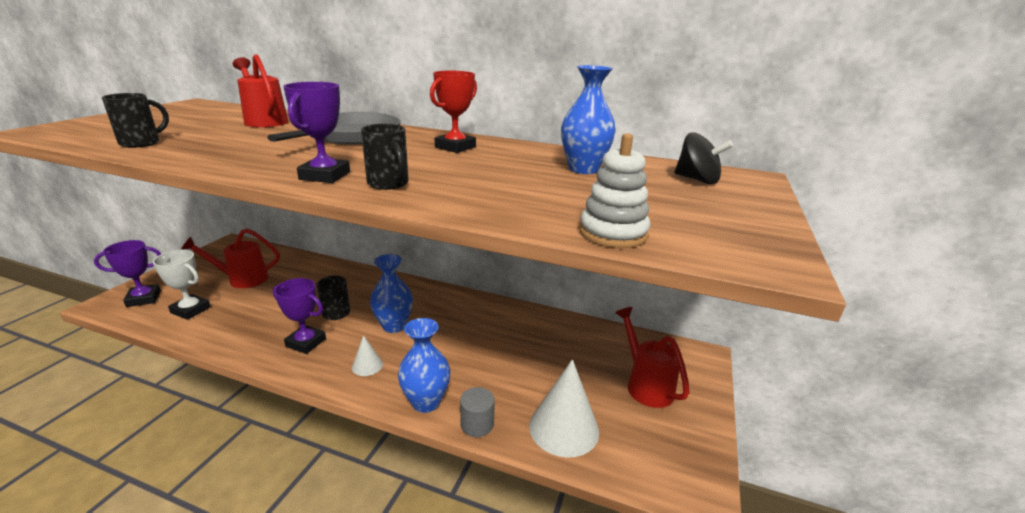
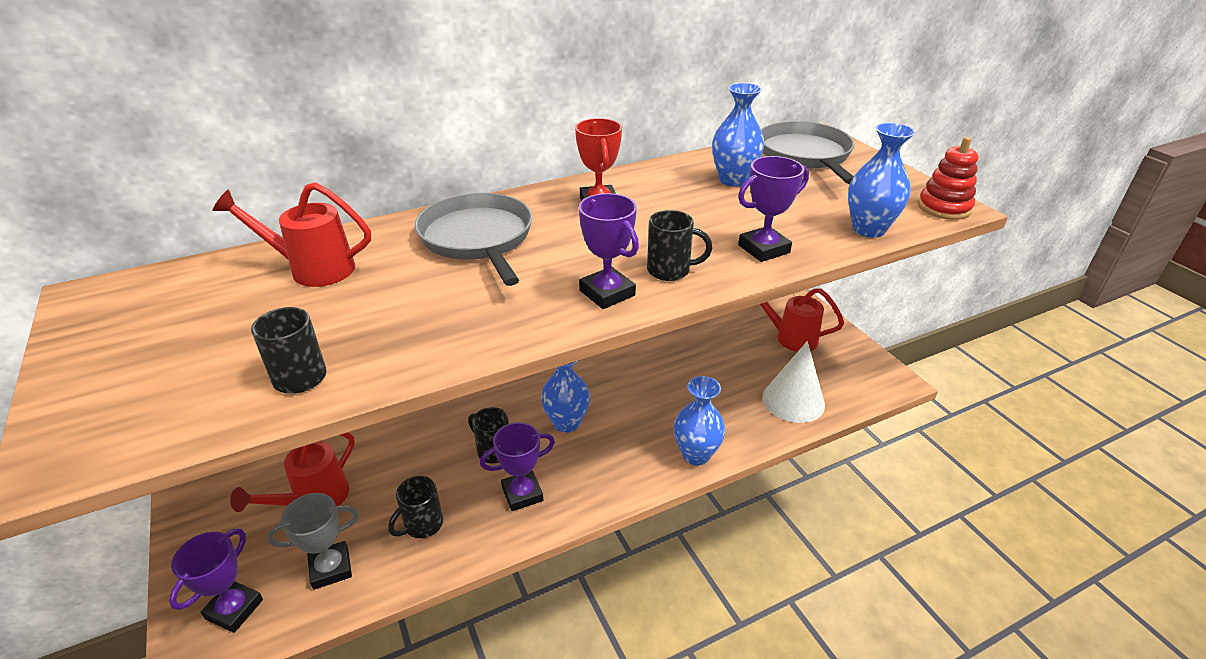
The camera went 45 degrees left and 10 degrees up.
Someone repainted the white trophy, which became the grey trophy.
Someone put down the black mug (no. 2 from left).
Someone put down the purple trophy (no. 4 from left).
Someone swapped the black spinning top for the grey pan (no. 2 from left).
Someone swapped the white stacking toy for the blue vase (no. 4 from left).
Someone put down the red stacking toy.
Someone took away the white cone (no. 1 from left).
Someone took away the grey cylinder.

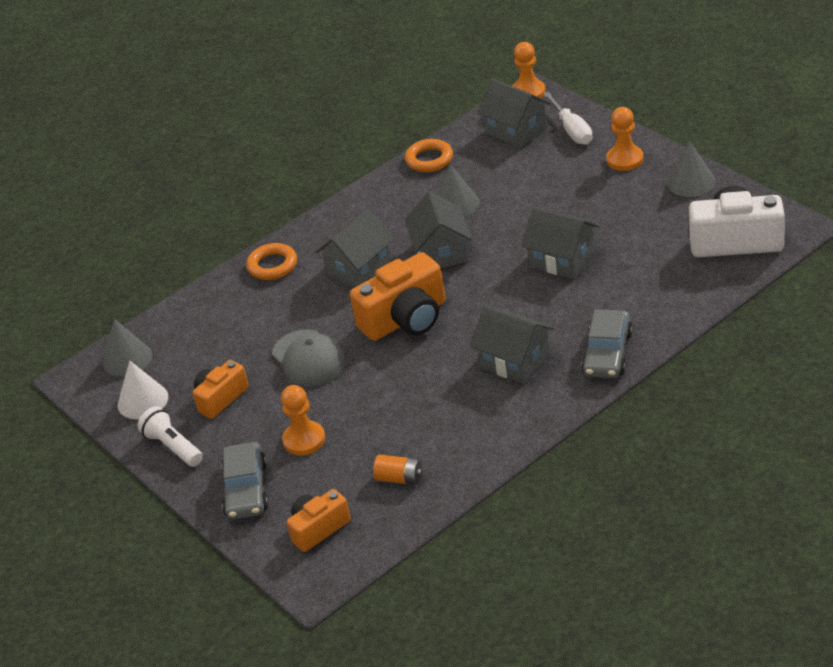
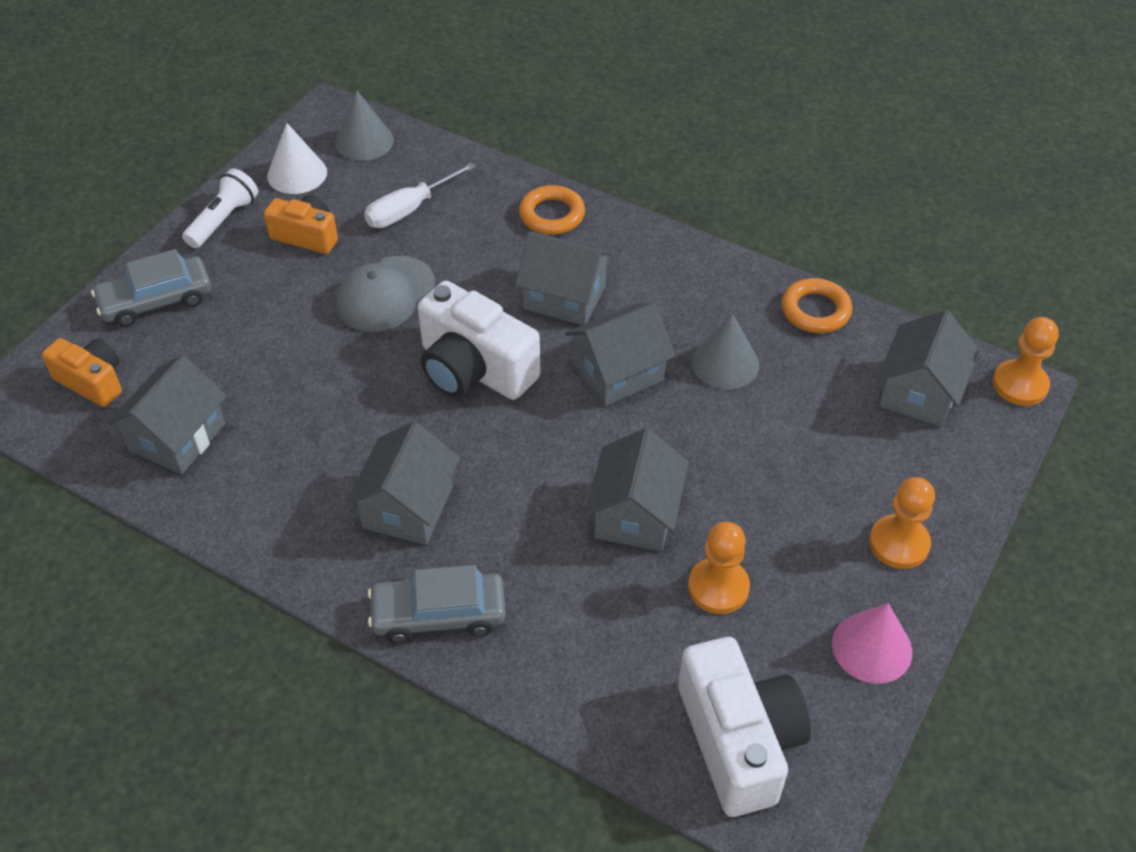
The camera went 65 degrees right and 10 degrees up.
Someone swapped the orange battery for the grey house (no. 1 from left).
Someone carried the white screwdriver.
Someone repainted the orange camera (no. 3 from left), which became the white camera (no. 1 from left).
Someone carried the orange pawn (no. 1 from left).
Someone repainted the grey cone (no. 3 from left), which became the pink cone.

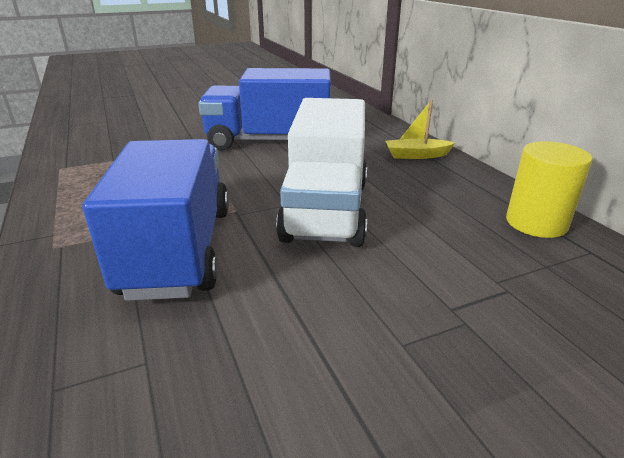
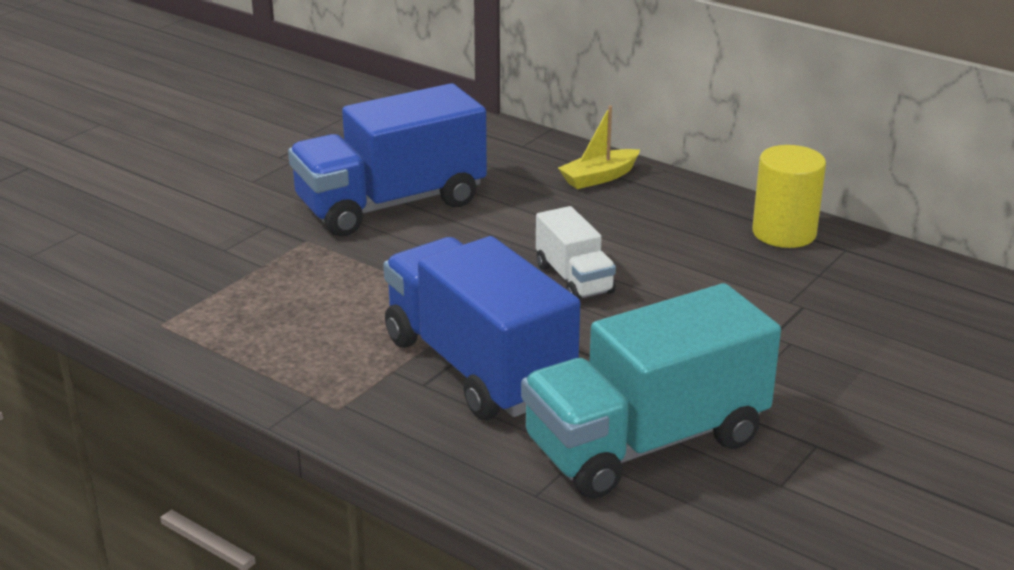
The camera went 30 degrees left and 0 degrees up.
Someone put down the turquoise truck.
Someone scaled the white truck by 0.50.

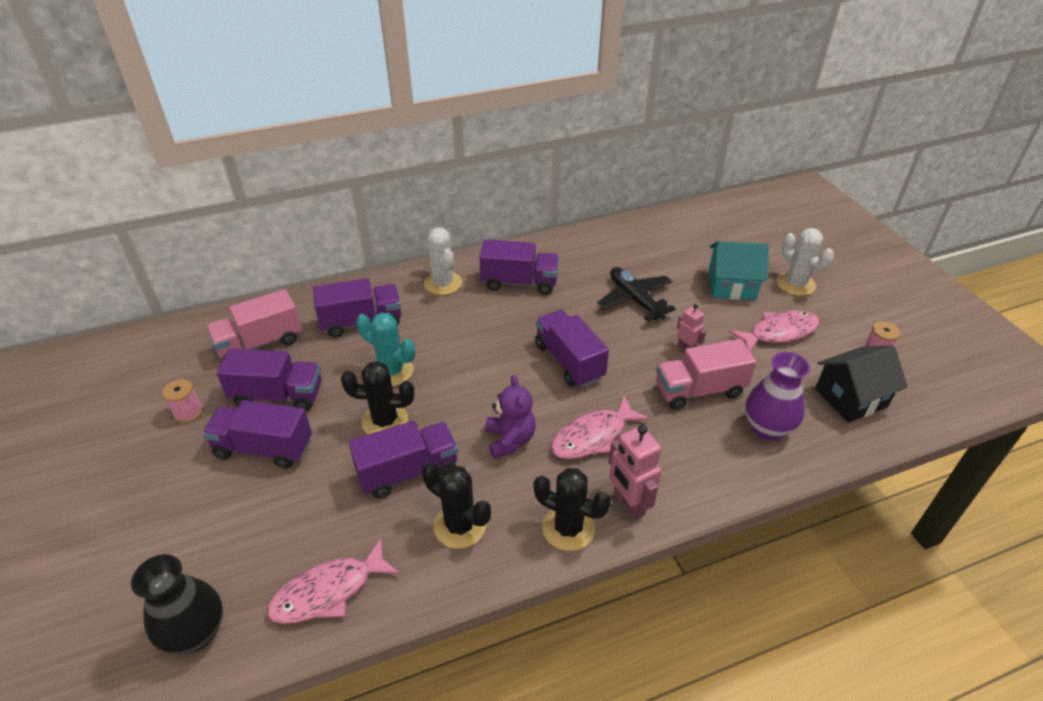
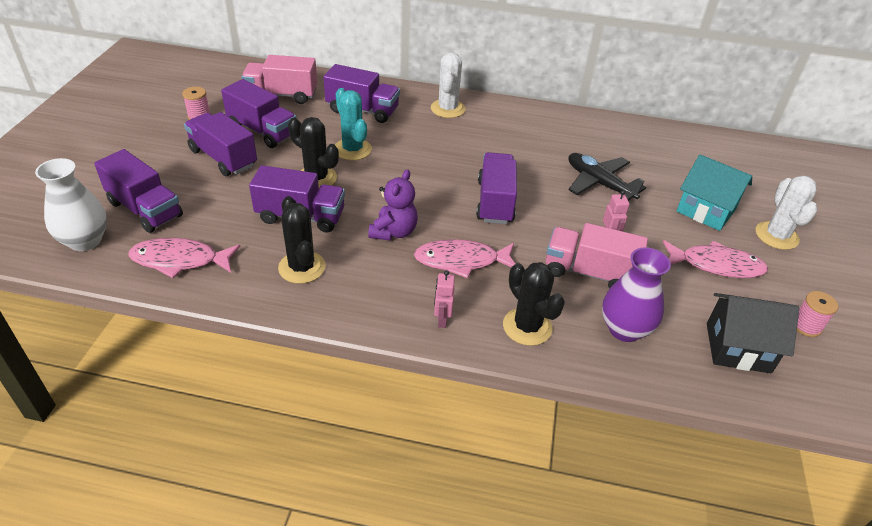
The camera went 30 degrees right and 0 degrees up.
Someone repainted the black vase, which became the white vase.
Someone carried the purple truck (no. 5 from left in the first image).
Someone scaled the pink robot (no. 1 from left) by 0.59.
Someone carried the black cactus (no. 3 from left).
Someone rotated the black plane by 45 degrees counterclockwise.

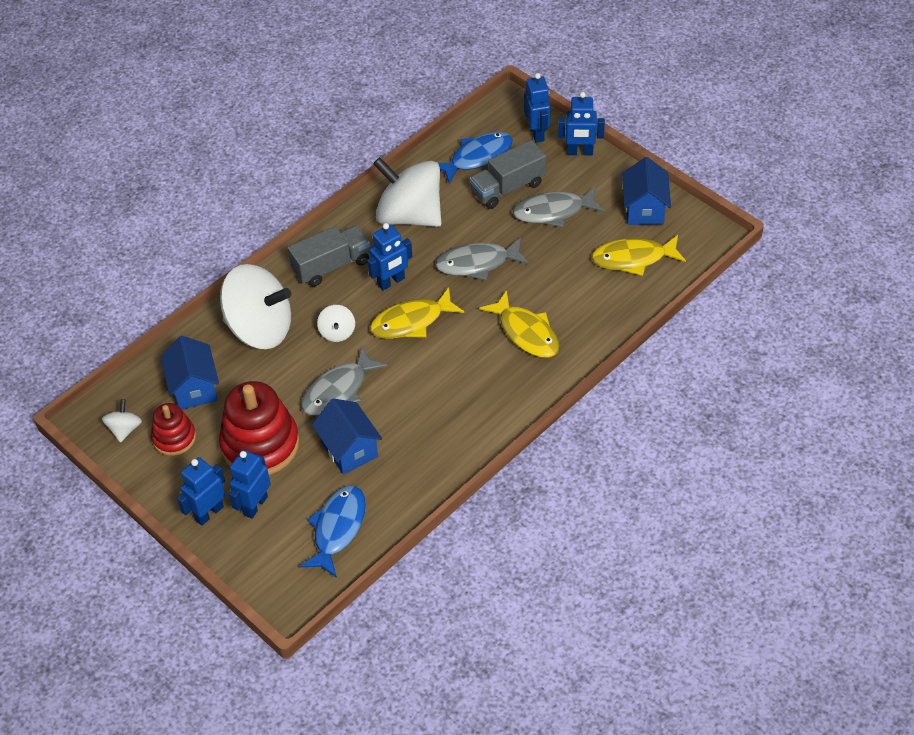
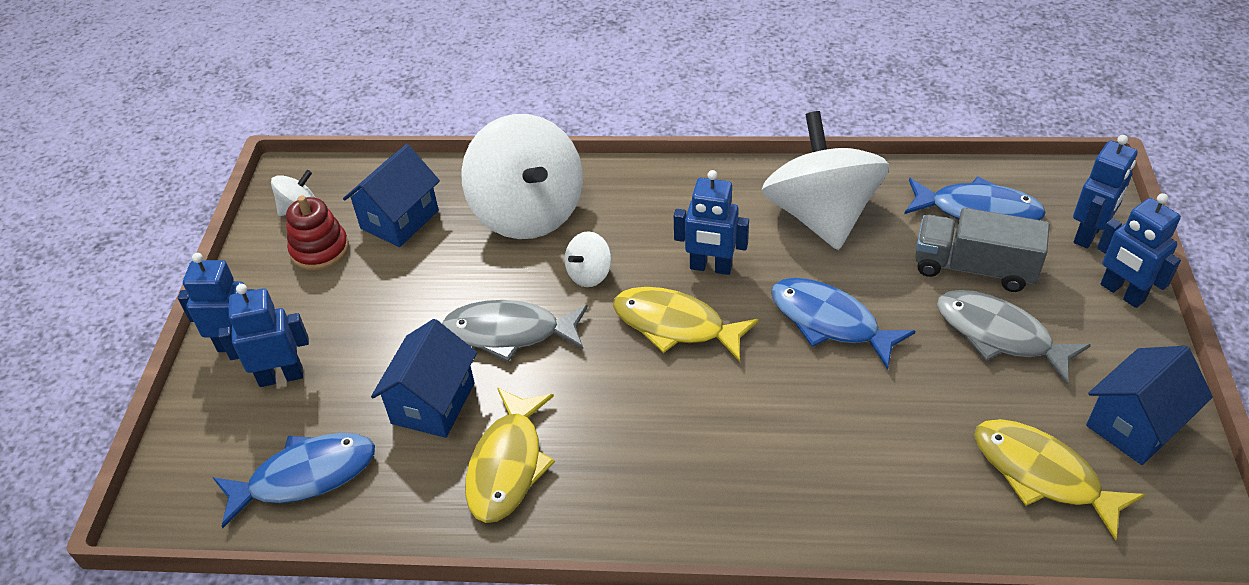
The camera went 50 degrees right and 5 degrees down.
Someone carried the yellow fish (no. 2 from left in the first image).
Someone repainted the grey fish (no. 2 from left), which became the blue fish (no. 2 from left).
Someone took away the red stacking toy (no. 2 from left).
Someone took away the grey truck (no. 1 from left).

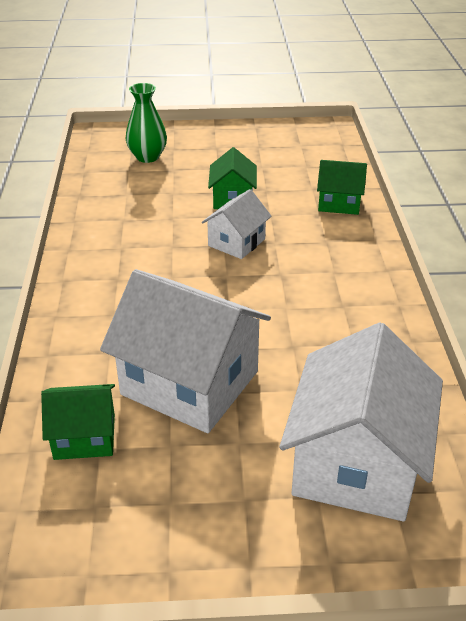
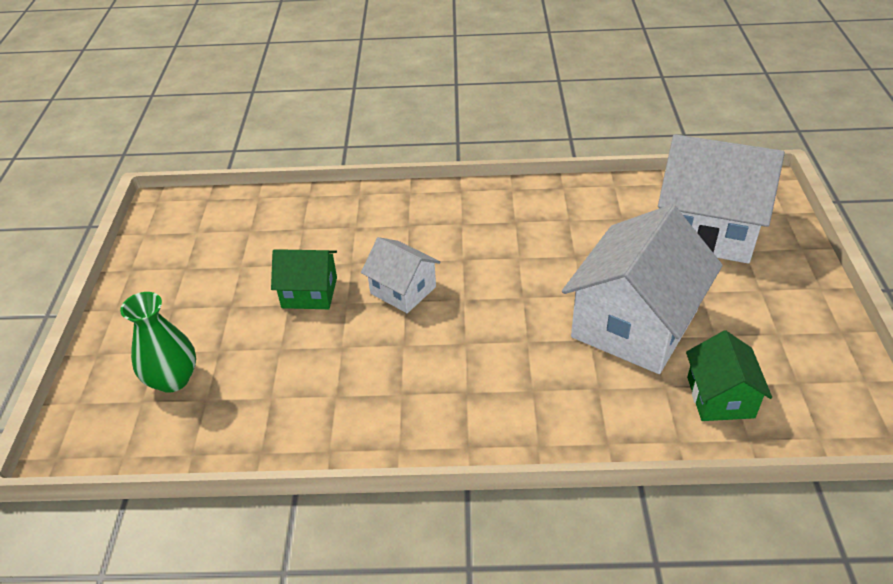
The camera went 85 degrees left and 5 degrees up.
Someone took away the green house (no. 3 from left).

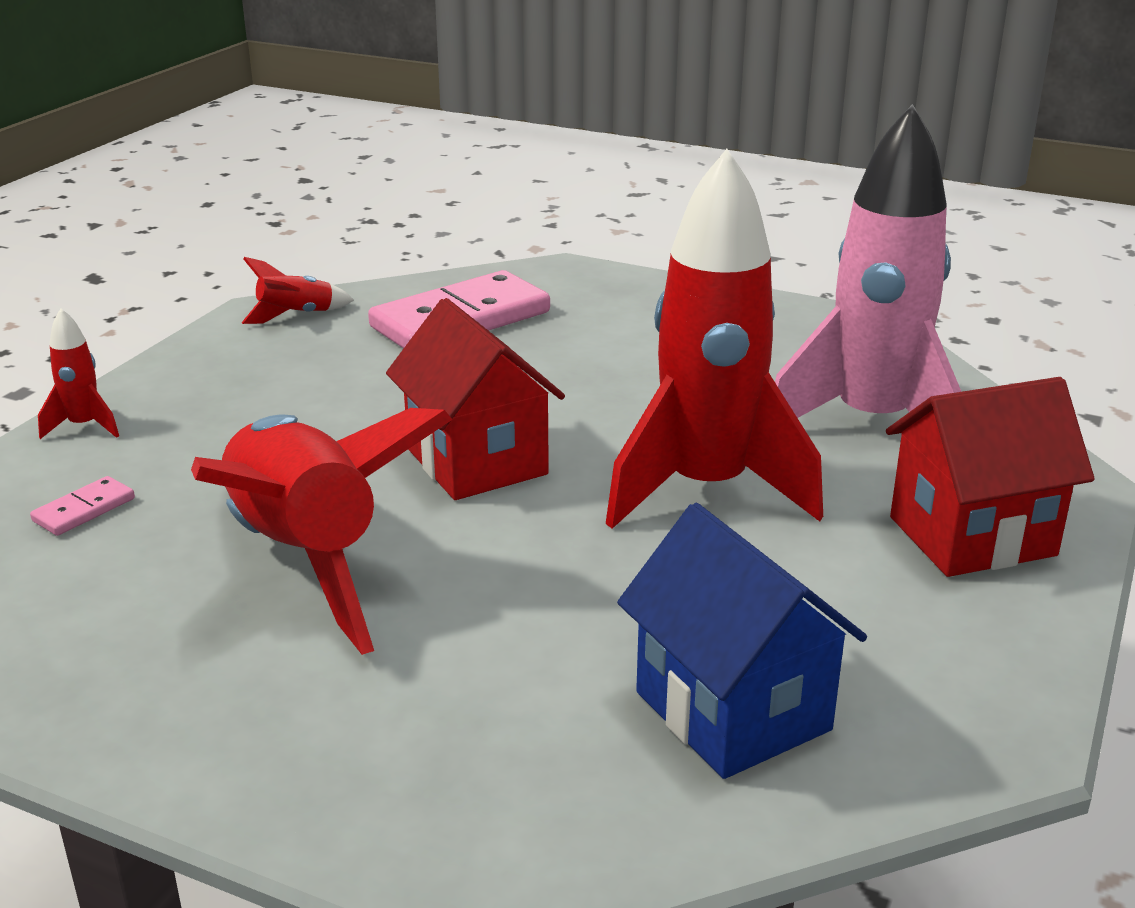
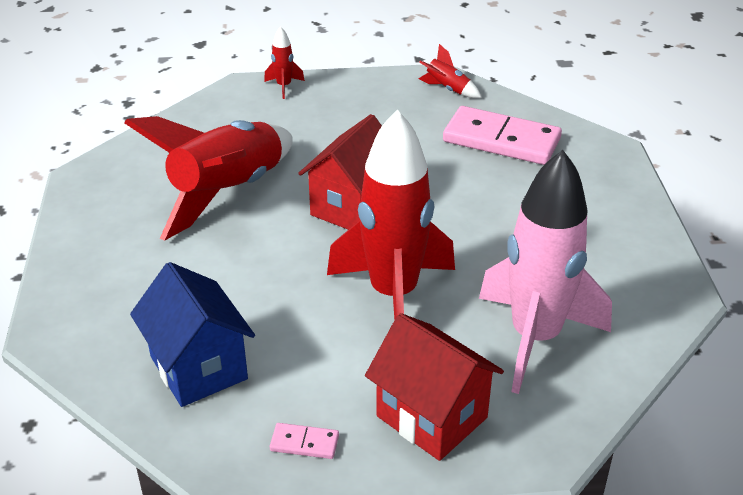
The camera went 60 degrees right and 10 degrees up.
Someone rotated the blue house by 60 degrees counterclockwise.
Someone carried the pink domino (no. 1 from left).

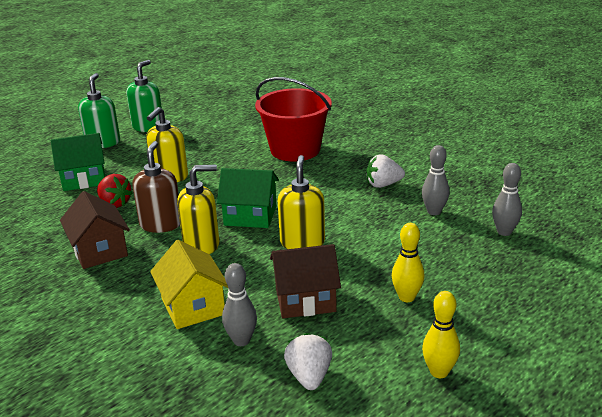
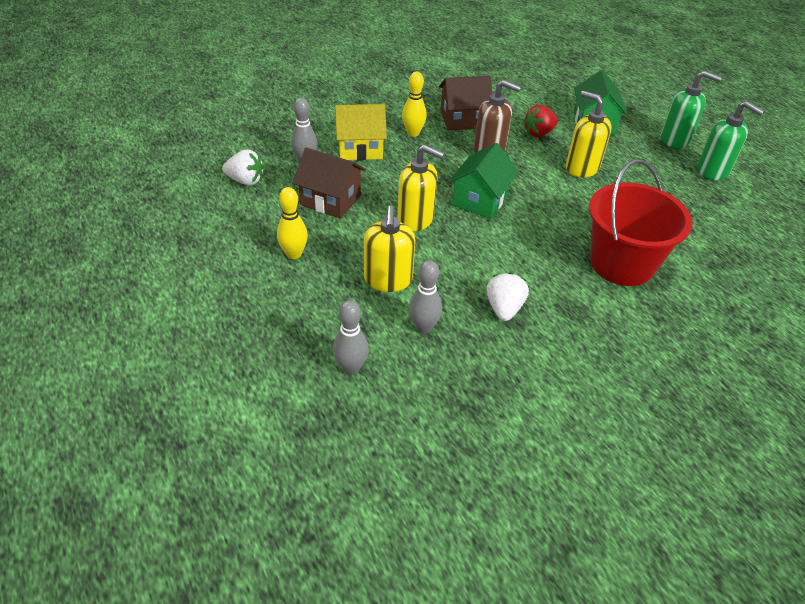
The camera went 105 degrees right and 15 degrees up.
Someone rotated the brown house (no. 2 from left in the first image) by 75 degrees counterclockwise.
Someone carried the yellow soap dispenser (no. 2 from left in the first image).
Someone carried the yellow bowling pin (no. 2 from left).

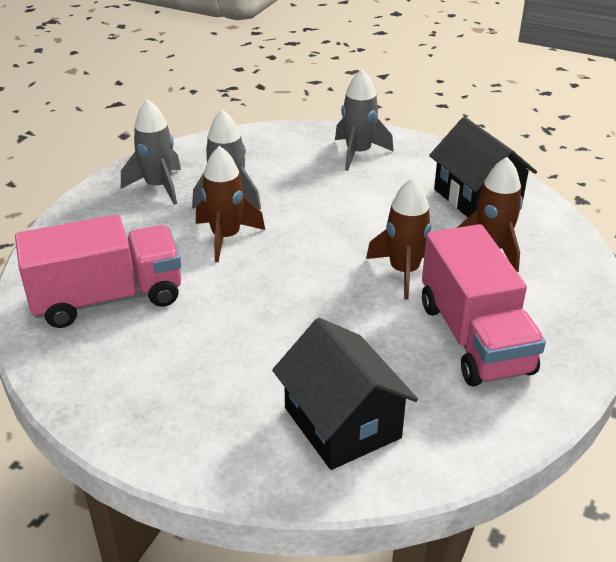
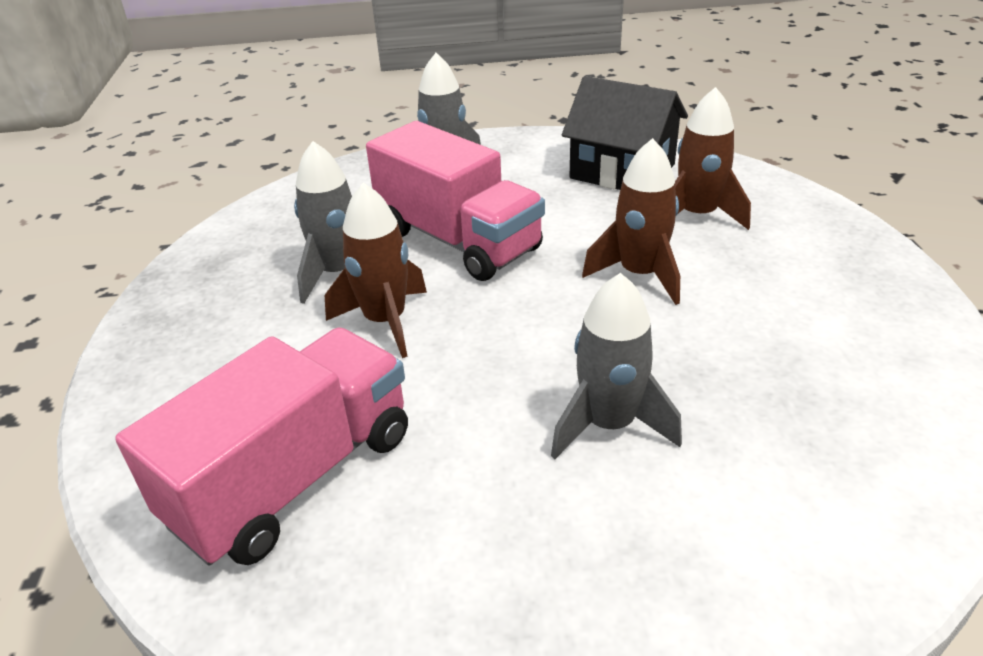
The camera went 30 degrees left and 0 degrees up.
Someone carried the pink truck (no. 2 from left).
Someone carried the grey rocket (no. 1 from left in the first image).
Someone took away the black house (no. 1 from left).

